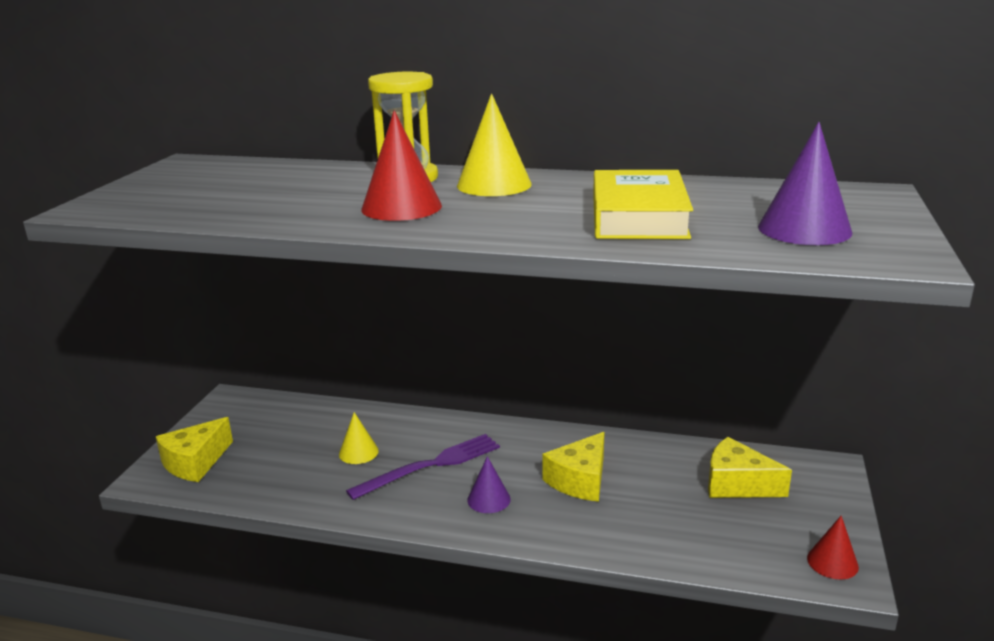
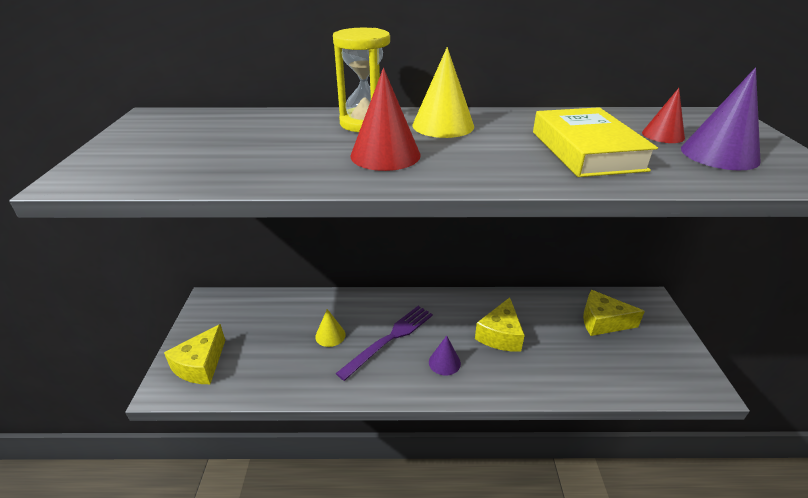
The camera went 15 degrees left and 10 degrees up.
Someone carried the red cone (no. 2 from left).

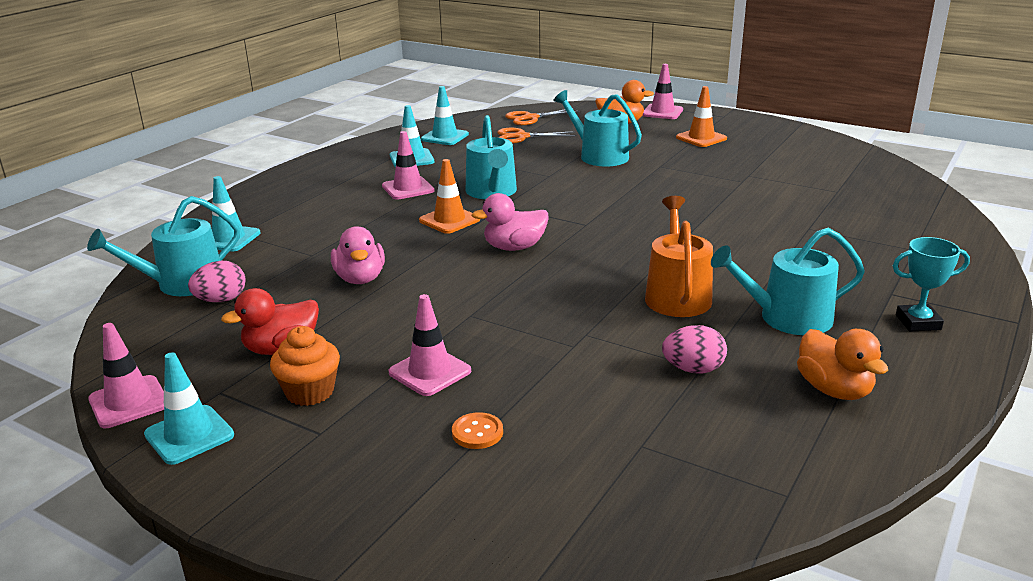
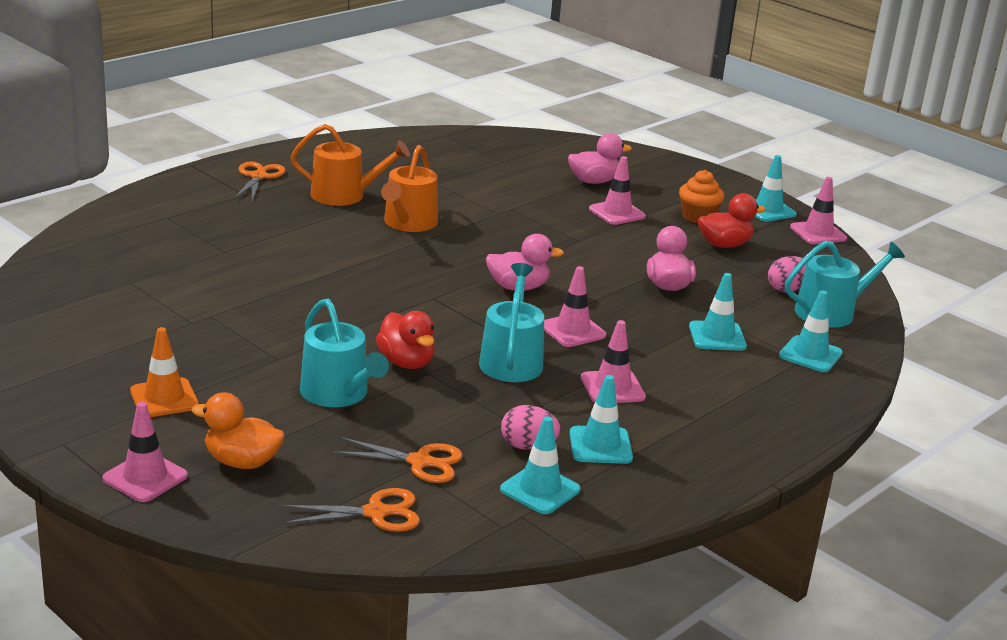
The camera went 170 degrees left and 0 degrees up.
Someone swapped the turquoise trophy for the orange scissors (no. 1 from left).
Someone repainted the turquoise watering can (no. 4 from left), which became the orange watering can (no. 1 from left).
Someone put down the red duck (no. 1 from left).
Someone carried the pink egg (no. 2 from left in the first image).
Someone repainted the orange traffic cone (no. 1 from left), which became the pink traffic cone (no. 2 from left).
Someone swapped the orange button for the pink duck (no. 2 from left).
Someone put down the turquoise traffic cone (no. 3 from left).
Someone took away the orange duck (no. 2 from left).

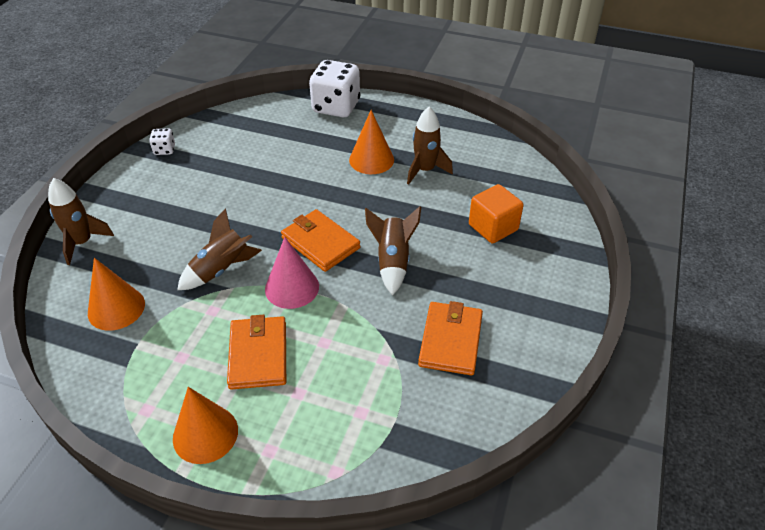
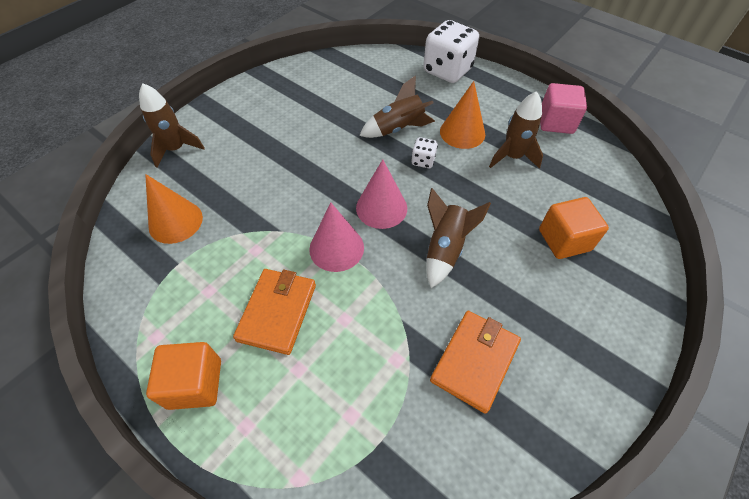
The camera went 20 degrees right and 10 degrees up.
Someone swapped the orange cone (no. 2 from left) for the orange cube (no. 1 from left).
Someone swapped the orange wallet (no. 2 from left) for the pink cone (no. 2 from left).
Someone carried the brown rocket (no. 2 from left).
Someone carried the white dice (no. 1 from left).
Someone put down the pink cube.

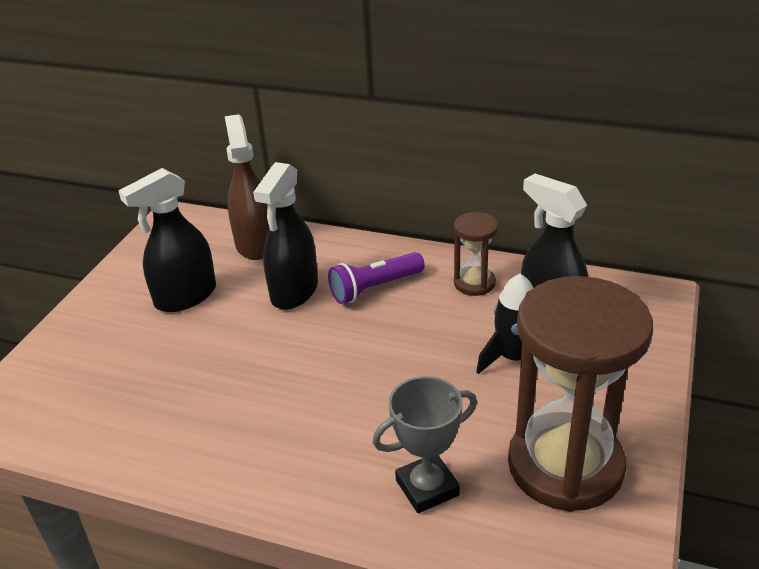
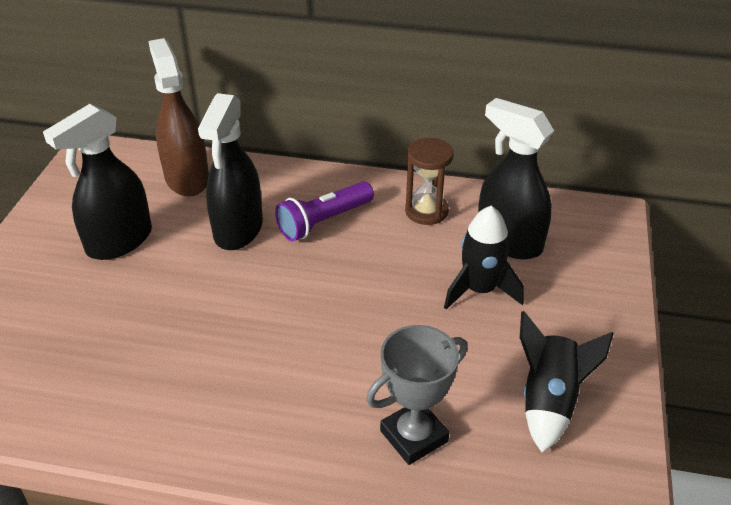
The camera went 10 degrees left and 5 degrees up.
Someone swapped the brown hourglass (no. 2 from left) for the black rocket (no. 2 from left).

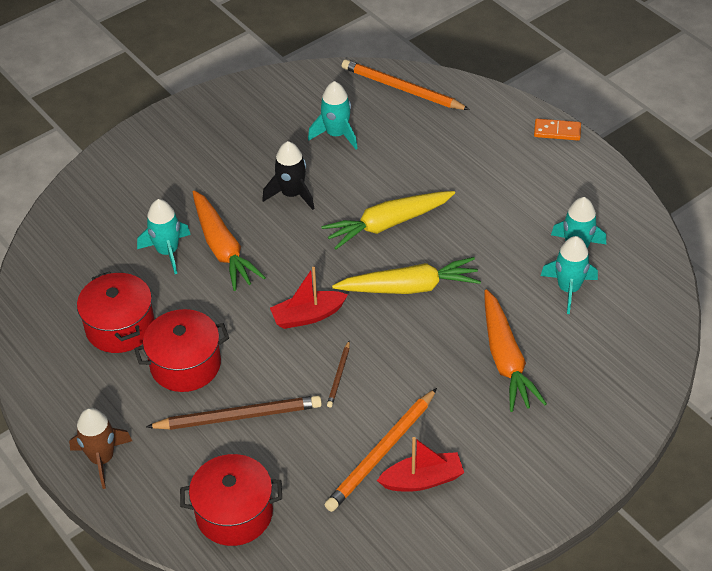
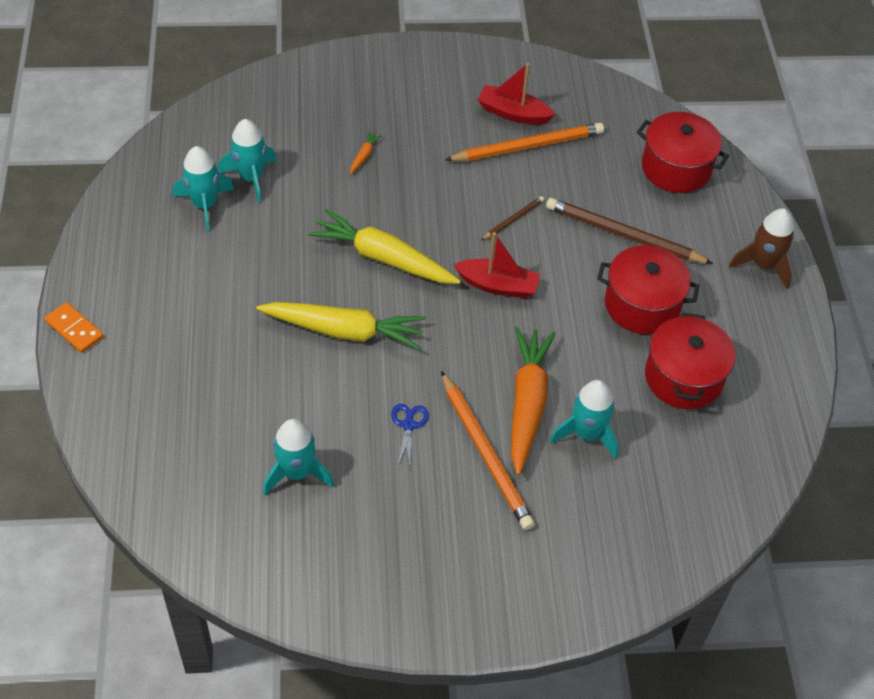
The camera went 150 degrees left and 5 degrees up.
Someone scaled the orange carrot (no. 2 from left in the first image) by 0.40.
Someone swapped the black rocket for the blue scissors.
Someone carried the orange pencil (no. 2 from left in the first image).

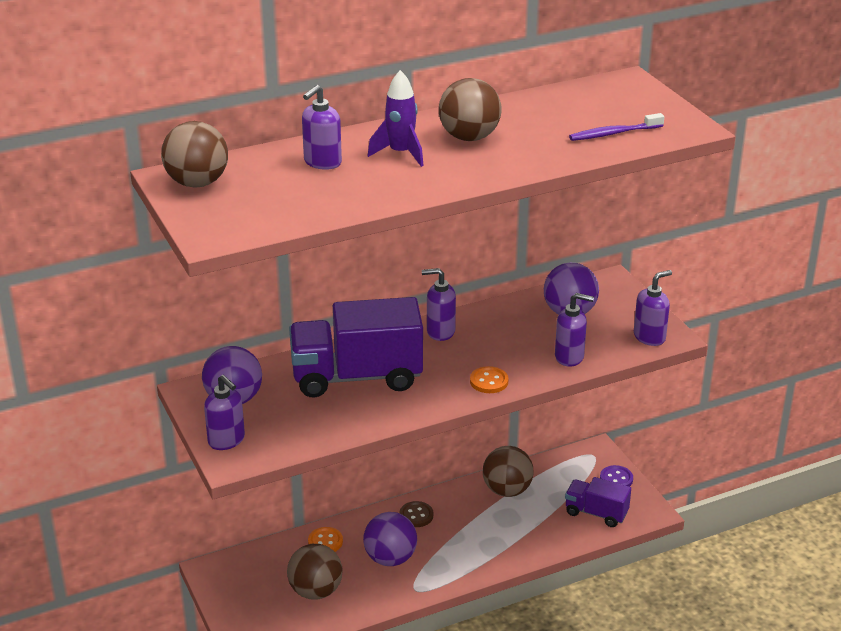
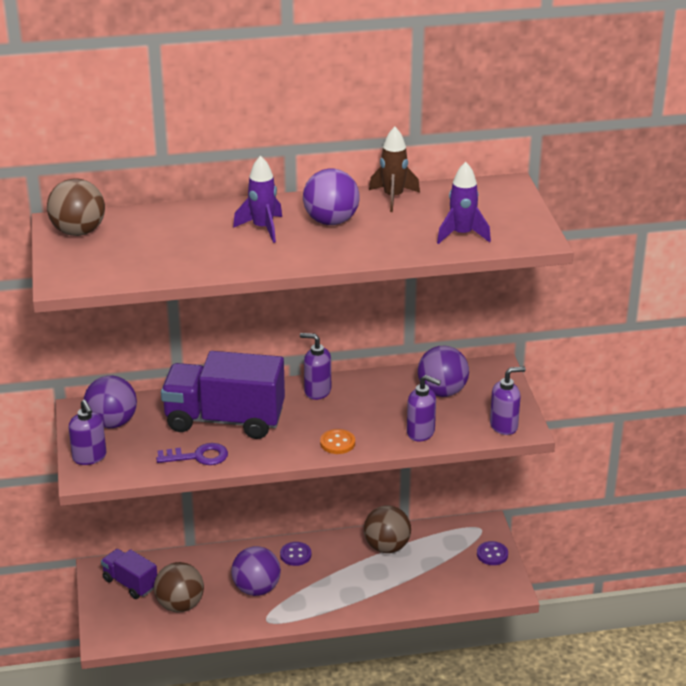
The camera went 15 degrees right and 0 degrees up.
Someone carried the purple truck (no. 2 from left in the first image).
Someone put down the purple key.
Someone repainted the brown button, which became the purple button (no. 1 from left).
Someone repainted the brown ball (no. 3 from left), which became the purple ball (no. 3 from left).
Someone put down the brown rocket.
Someone swapped the purple toothbrush for the purple rocket (no. 2 from left).
Someone took away the purple soap dispenser (no. 2 from left).
Someone took away the orange button (no. 1 from left).

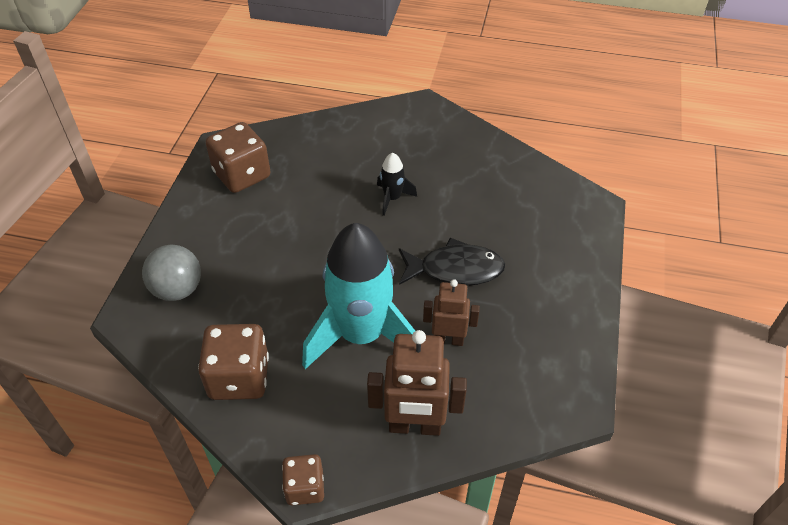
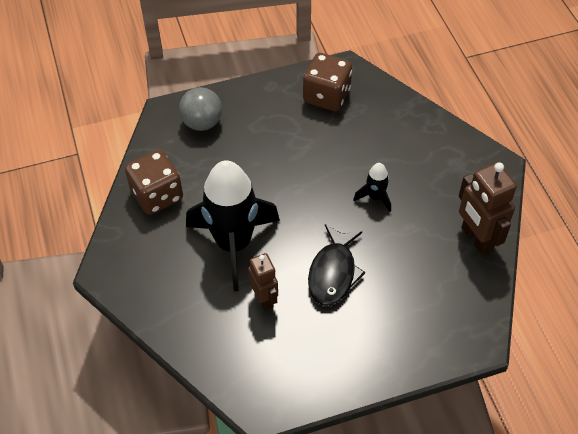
The camera went 60 degrees right and 5 degrees up.
Someone repainted the turquoise rocket, which became the black rocket (no. 1 from left).
Someone rotated the black fish by 45 degrees clockwise.
Someone carried the brown robot (no. 1 from left in the first image).
Someone took away the brown dice (no. 3 from left).

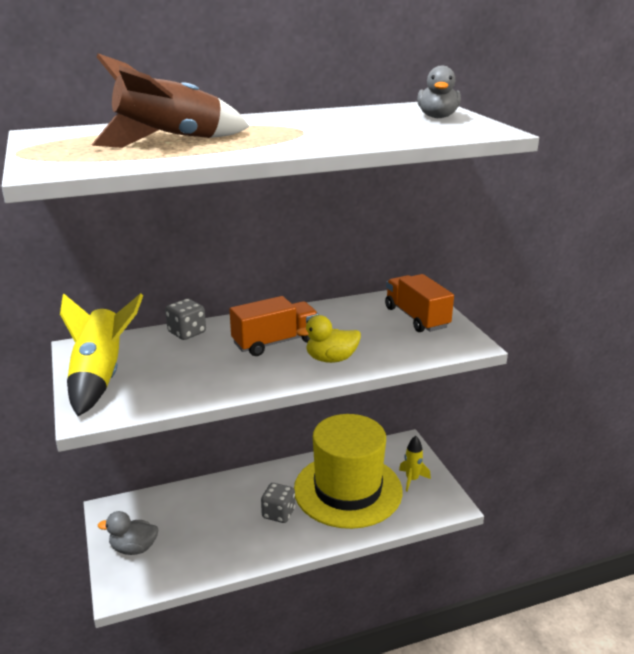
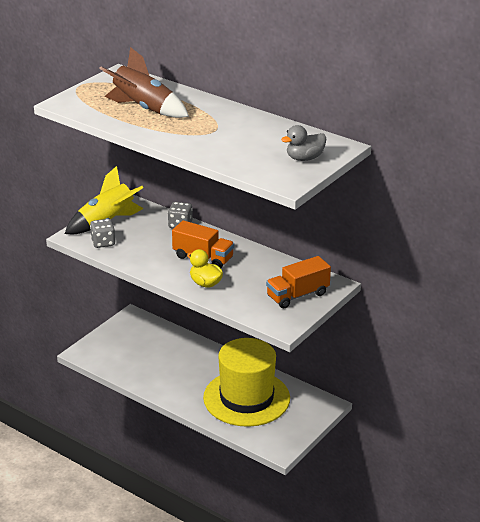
The camera went 55 degrees right and 5 degrees up.
Someone carried the grey dice (no. 2 from left in the first image).
Someone rotated the orange truck (no. 2 from left) by 150 degrees counterclockwise.
Someone took away the grey duck (no. 1 from left).
Someone took away the yellow rocket (no. 2 from left).

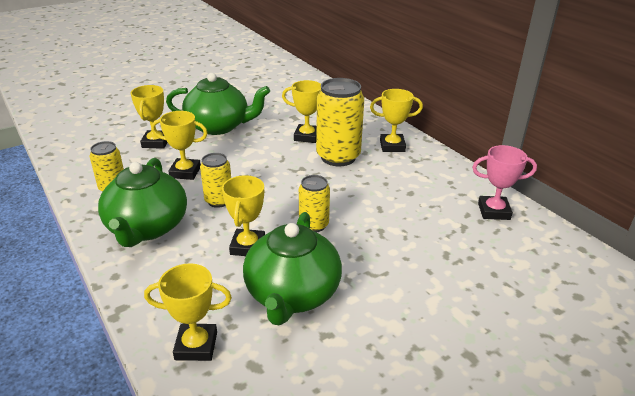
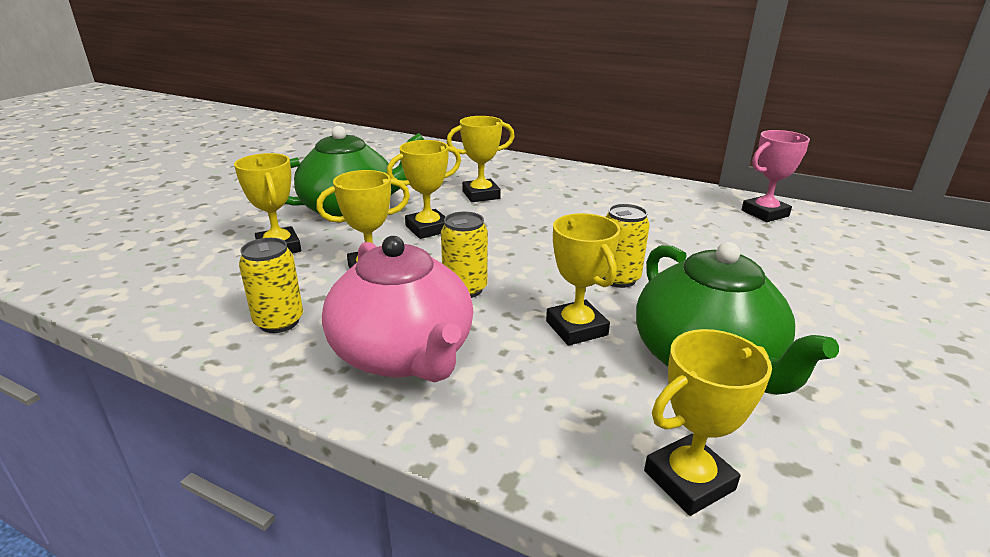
The camera went 30 degrees left and 5 degrees down.
Someone repainted the green teapot (no. 1 from left), which became the pink teapot.
Someone carried the yellow trophy (no. 6 from left in the first image).
Someone took away the yellow can (no. 4 from left).

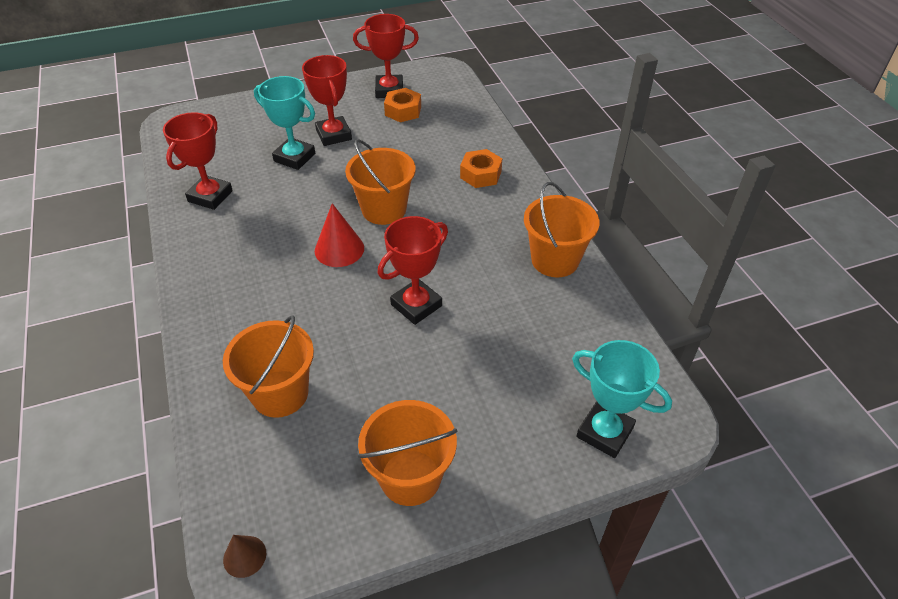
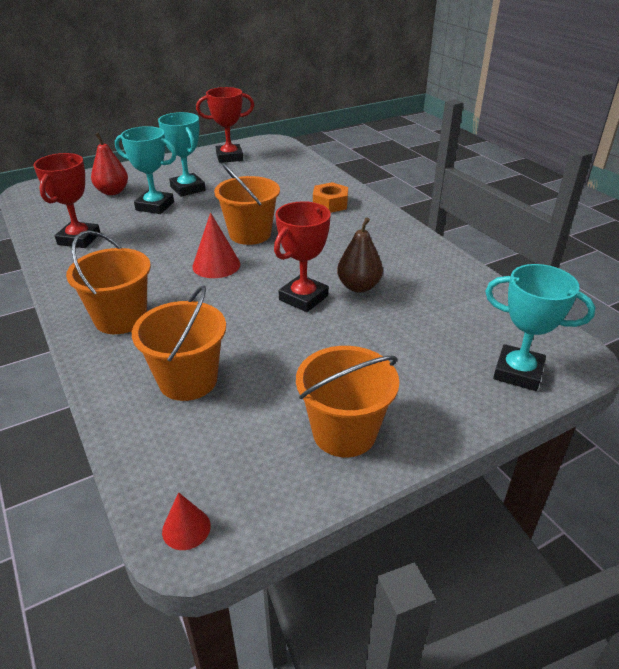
The camera went 10 degrees left and 10 degrees down.
Someone carried the orange bucket (no. 4 from left in the first image).
Someone put down the red pear.
Someone repainted the red trophy (no. 2 from left), which became the turquoise trophy (no. 2 from left).
Someone repainted the brown cone, which became the red cone (no. 1 from left).
Someone put down the brown pear.
Someone took away the orange nut (no. 1 from left).

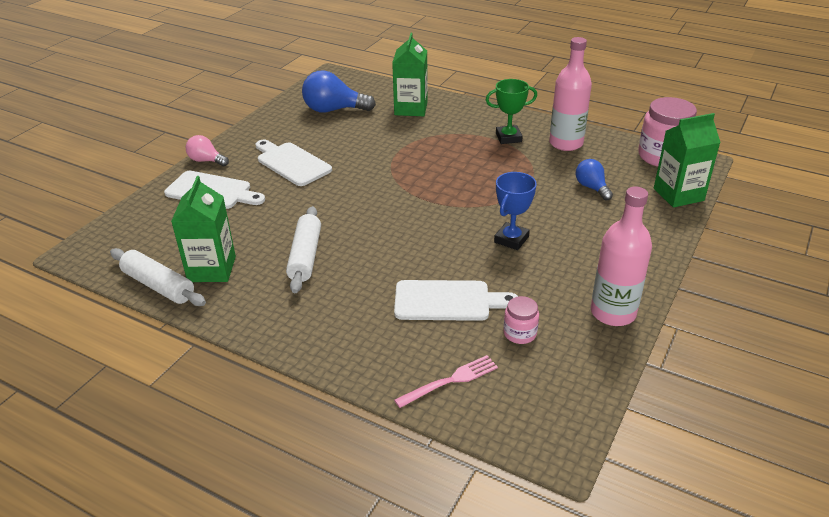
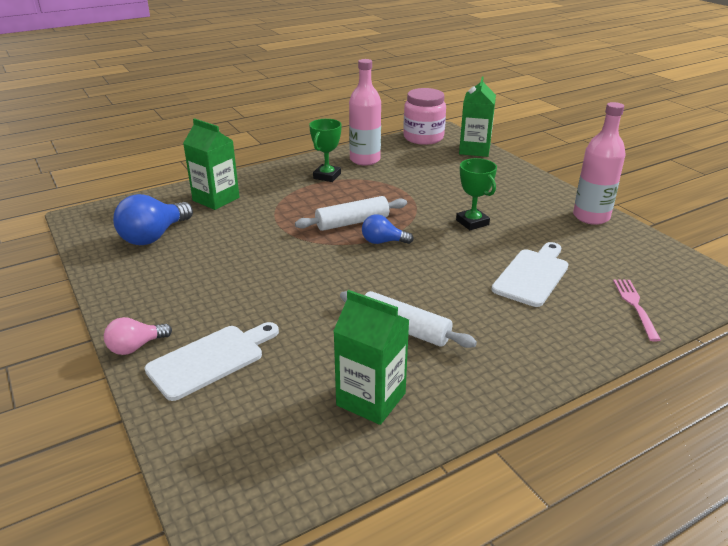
The camera went 60 degrees left and 5 degrees down.
Someone carried the white rolling pin (no. 1 from left).
Someone carried the blue light bulb (no. 2 from left).
Someone repainted the blue trophy, which became the green trophy (no. 2 from left).
Someone took away the white cutting board (no. 2 from left).
Someone took away the pink jar (no. 1 from left).

